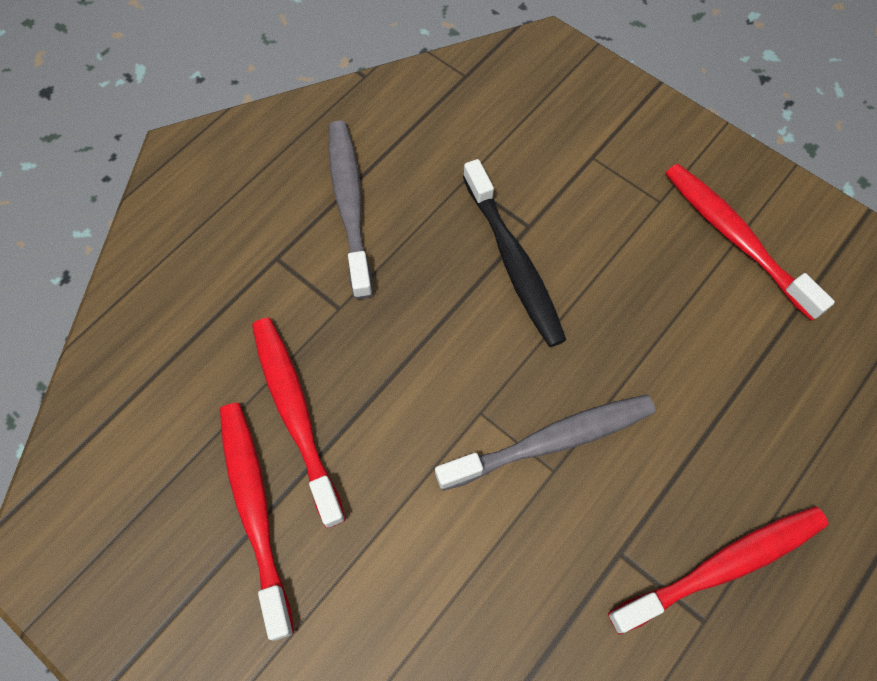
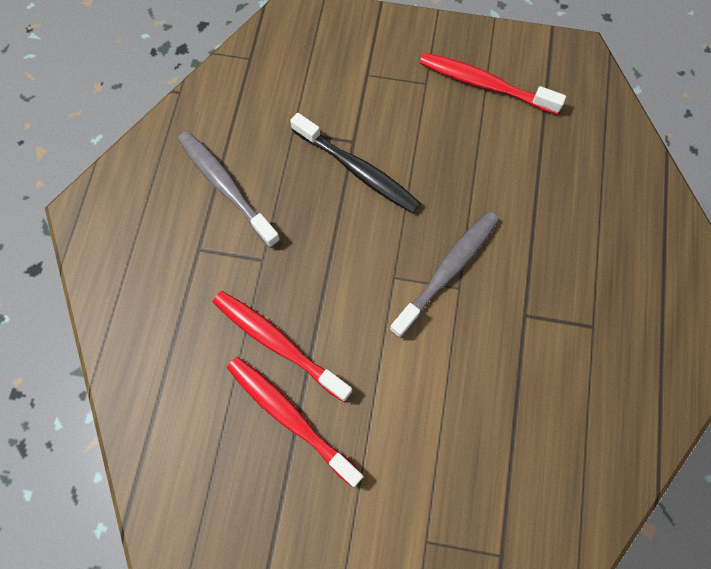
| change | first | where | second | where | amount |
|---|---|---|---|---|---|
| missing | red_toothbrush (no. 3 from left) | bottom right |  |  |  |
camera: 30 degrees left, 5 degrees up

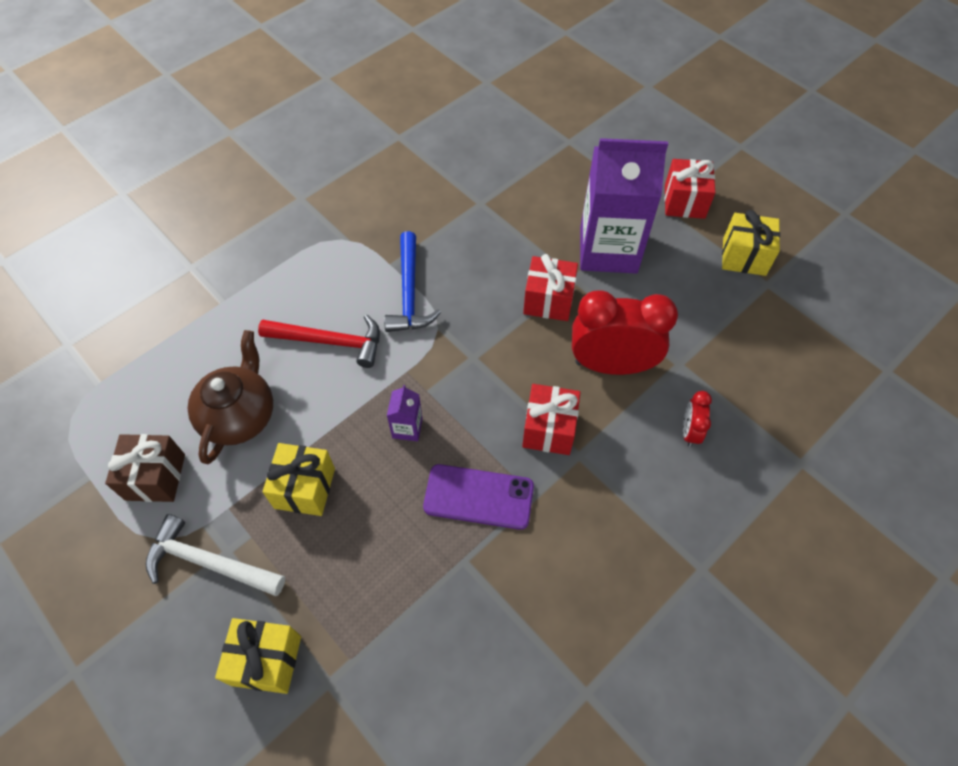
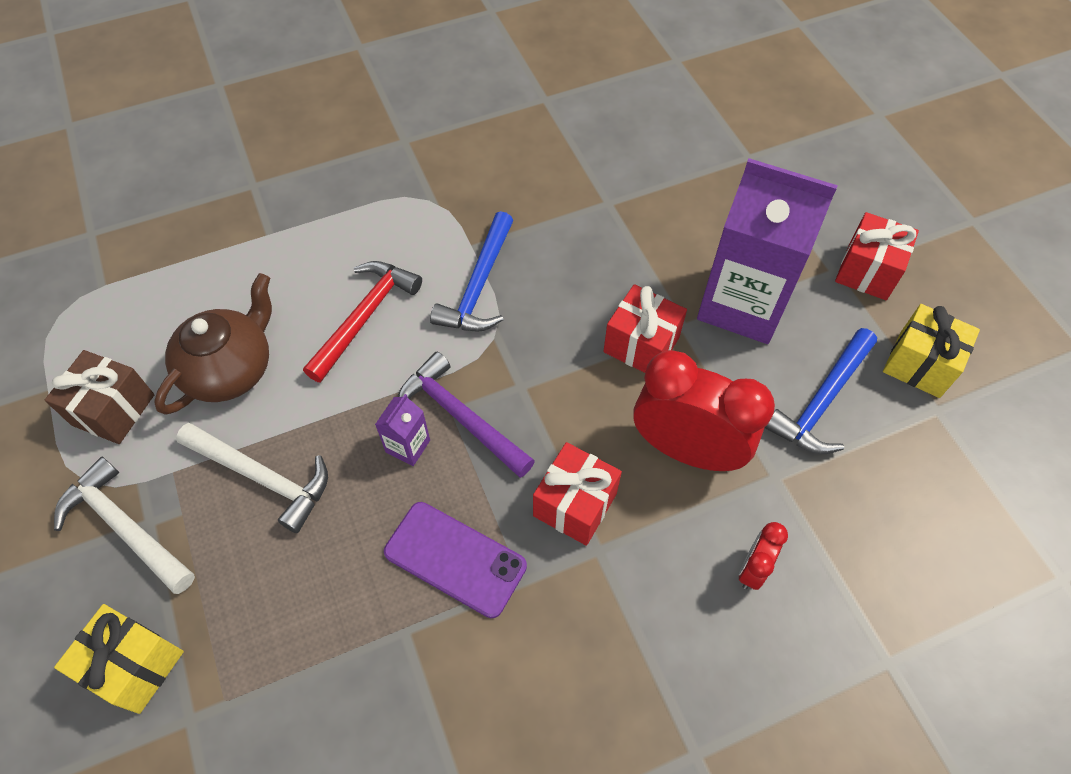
| change | first | where | second | where | amount |
|---|---|---|---|---|---|
| spun | red_hammer | middle left |  | centre | 90 degrees counterclockwise |
| exchanged | yellow_gift (no. 2 from left) | middle left | white_hammer (no. 2 from left) | middle left |  |
| appeared |  |  | purple_hammer | centre |  |
| appeared |  |  | blue_hammer (no. 2 from left) | middle right |  |
camera: 20 degrees right, 0 degrees up

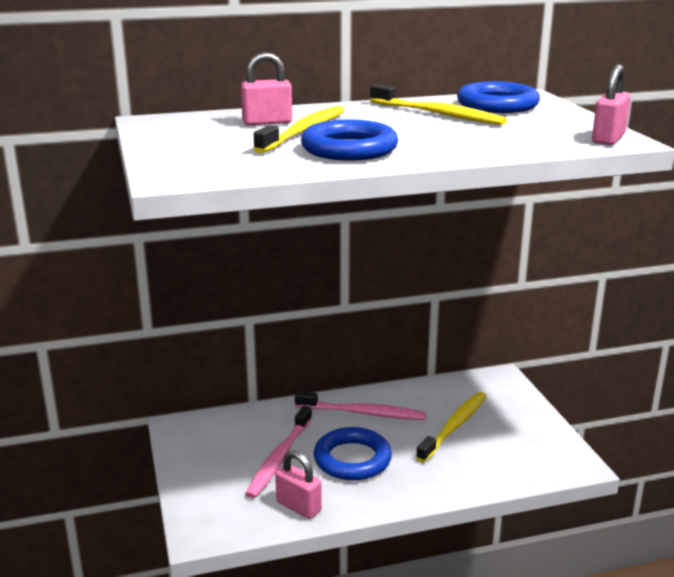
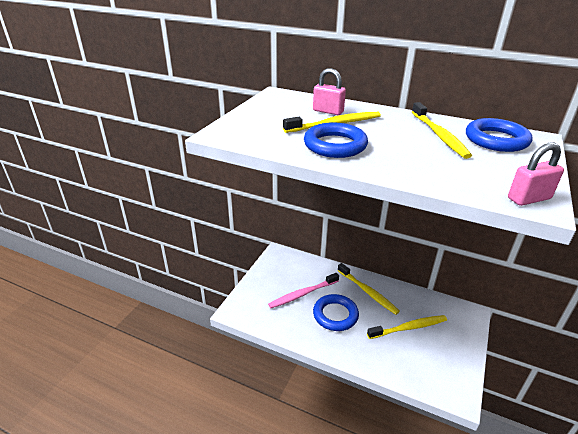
| change | first | where | second | where | amount |
|---|---|---|---|---|---|
| missing | pink_padlock (no. 2 from left) | bottom centre |  |  |  |
| colour | pink_toothbrush (no. 2 from left) | bottom centre | yellow_toothbrush (no. 2 from left) | centre |  |
camera: 40 degrees right, 10 degrees up

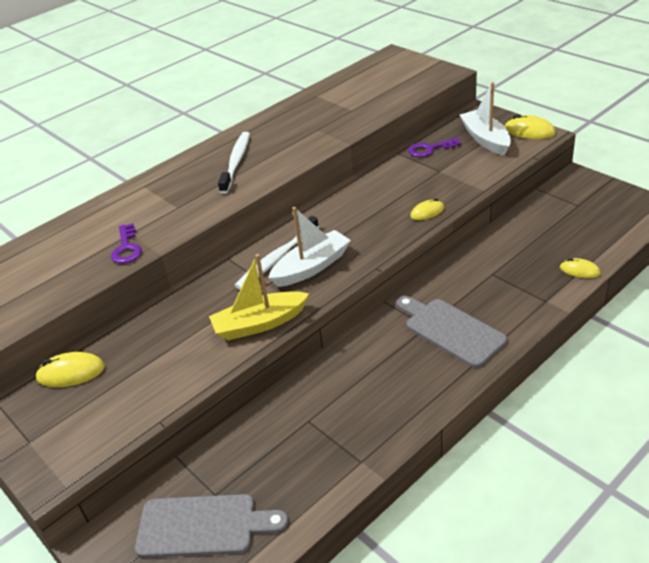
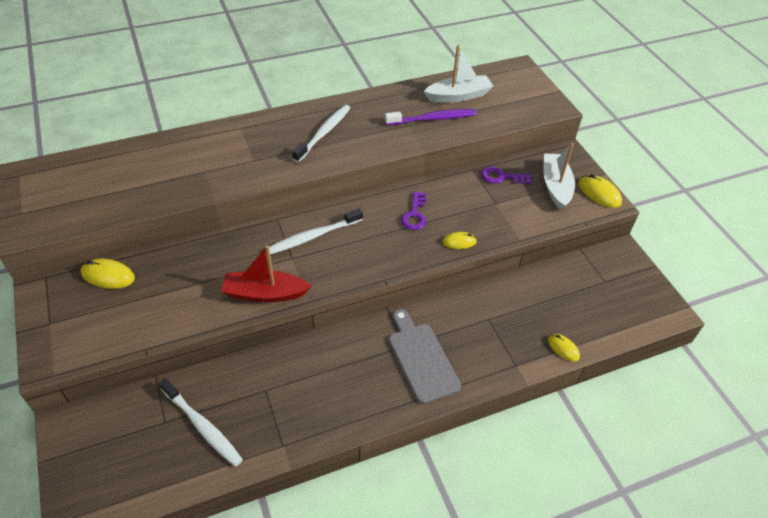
| change | first | where | second | where | amount |
|---|---|---|---|---|---|
| relocated | purple_key (no. 1 from left) | middle left |  | centre |  |
| missing | grey_cutting_board (no. 1 from left) | bottom left |  |  |  |
| colour | yellow_boat | centre | red_boat | centre |  |
| relocated | white_boat (no. 1 from left) | centre |  | top centre |  |
| appeared |  |  | white_toothbrush (no. 1 from left) | bottom left |  |
| appeared |  |  | purple_toothbrush | top centre |  |
camera: 15 degrees right, 10 degrees up

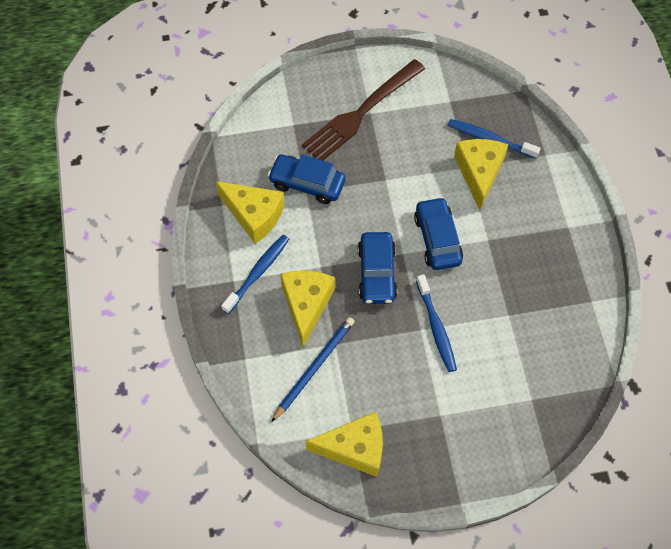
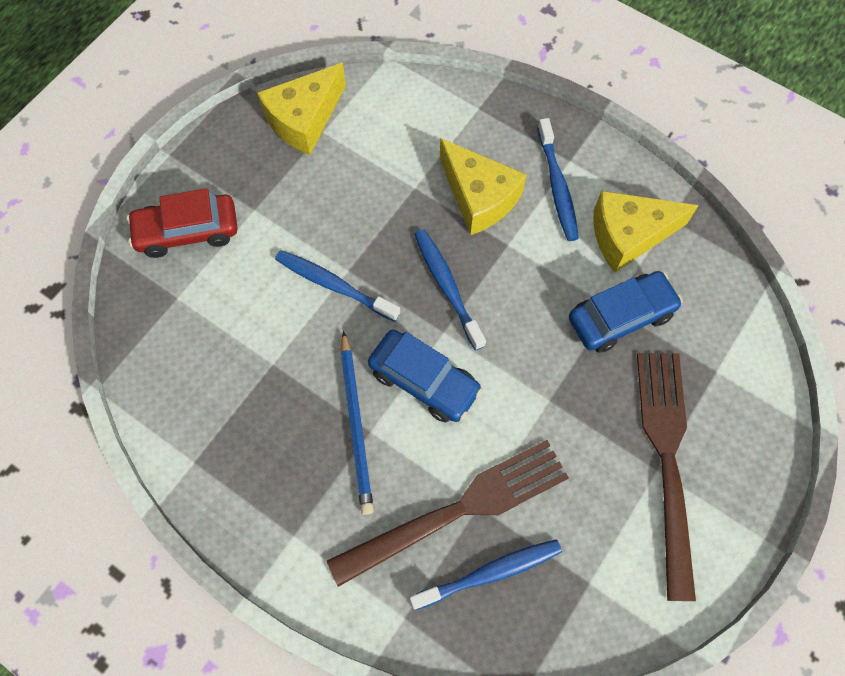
| change | first | where | second | where | amount |
|---|---|---|---|---|---|
| relocated | blue_pencil | bottom centre |  | centre |  |
| exchanged | blue_car (no. 2 from left) | centre | blue_toothbrush (no. 2 from left) | centre |  |
| exchanged | yellow_cheese (no. 4 from left) | top right | brown_fork (no. 1 from left) | bottom centre |  |
| appeared |  |  | red_car | top left |  |
camera: 135 degrees right, 5 degrees up

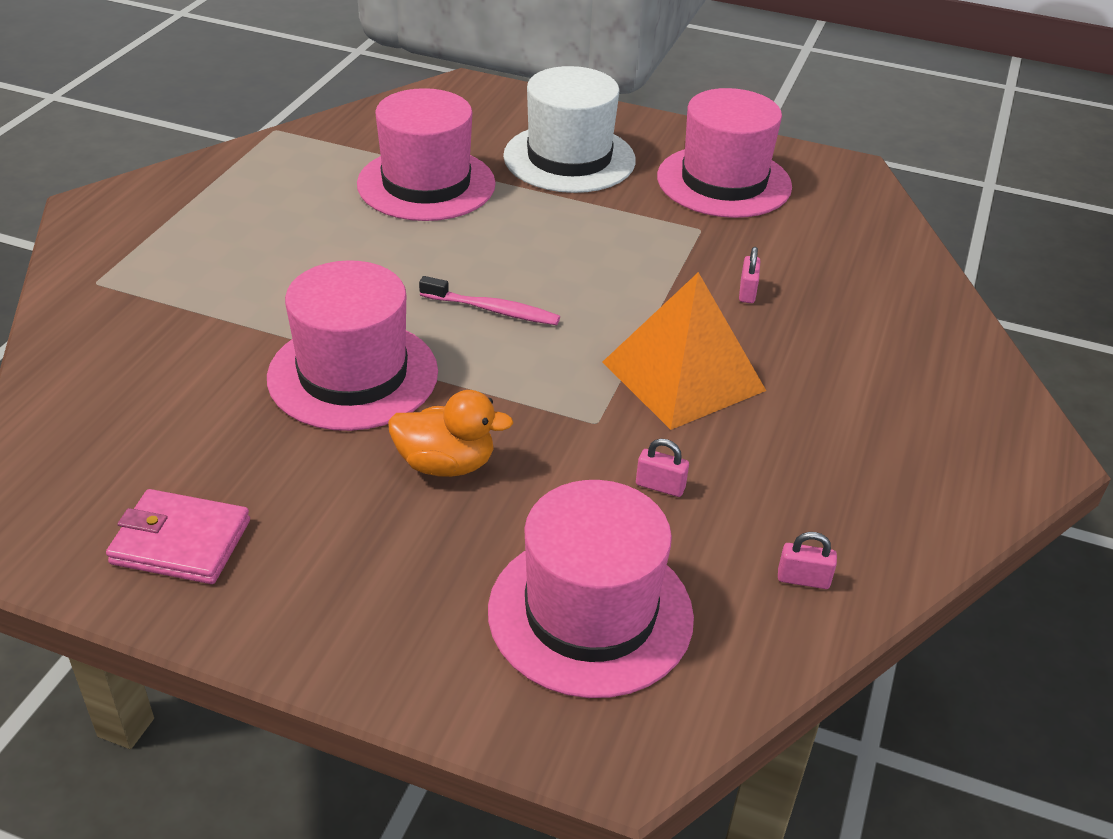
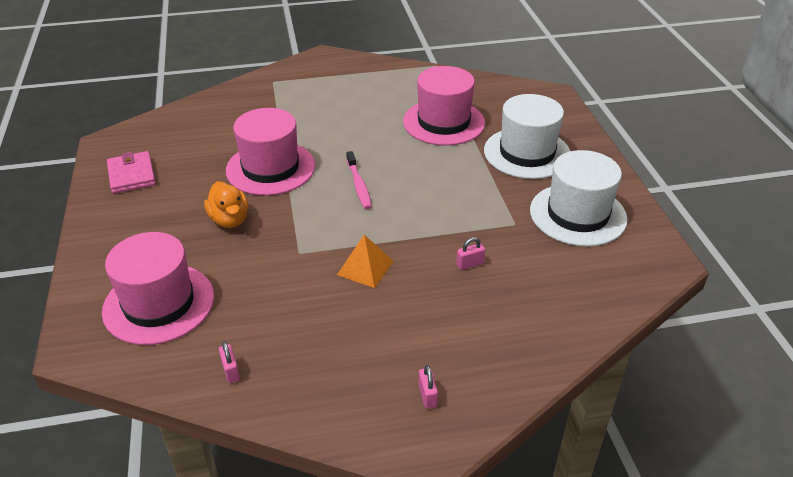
| change | first | where | second | where | amount |
|---|---|---|---|---|---|
| size | orange_pyramid | centre |  | centre | x0.58 |
| relocated | pink_padlock (no. 1 from left in the first image) | centre | pink_padlock (no. 2 from left) | bottom centre |  |
| colour | pink_hat (no. 4 from left) | top centre | white_hat (no. 2 from left) | middle right |  |
camera: 60 degrees right, 0 degrees up

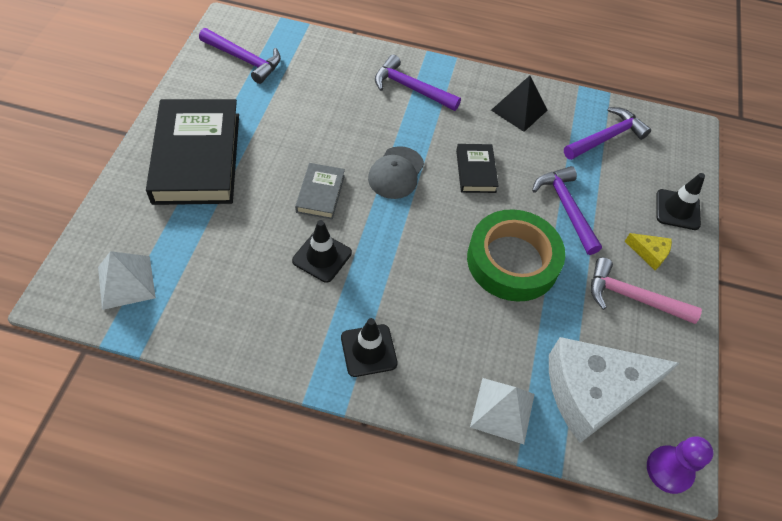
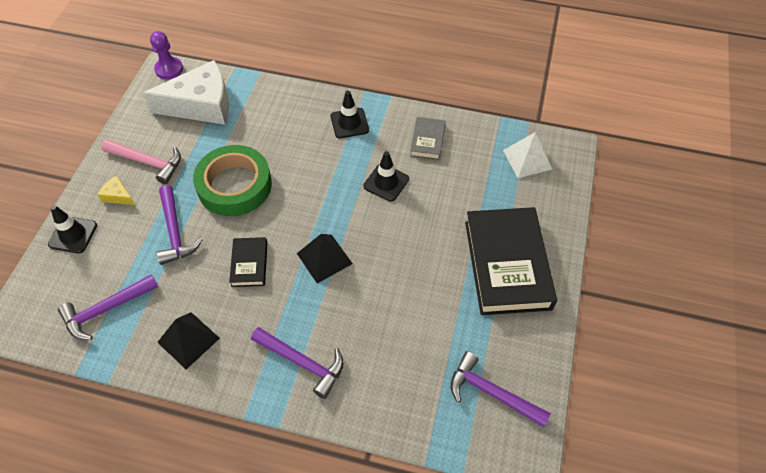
| change | first | where | second | where | amount |
|---|---|---|---|---|---|
| relocated | grey_book | centre |  | top centre |  |
| exchanged | grey_cap | top centre | black_pyramid (no. 2 from left) | centre |  |
| missing | white_pyramid (no. 2 from left) | bottom centre |  |  |  |
camera: 175 degrees left, 0 degrees up

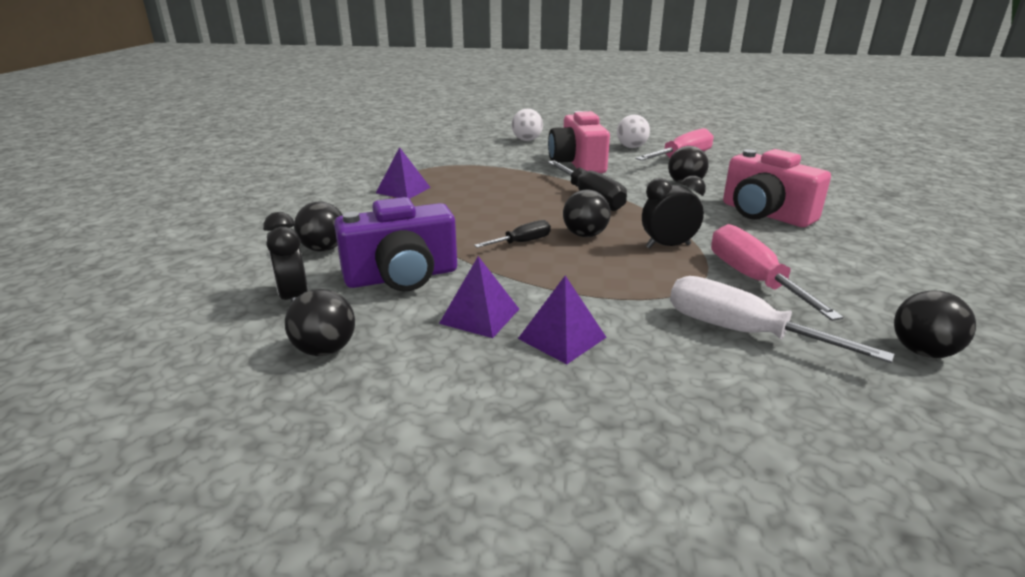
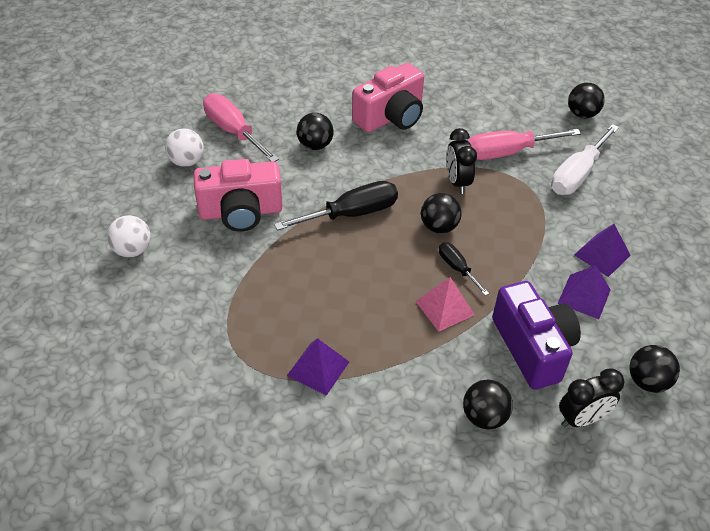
| change | first | where | second | where | amount |
|---|---|---|---|---|---|
| appeared |  |  | pink_pyramid | centre |  |
camera: 90 degrees left, 20 degrees up

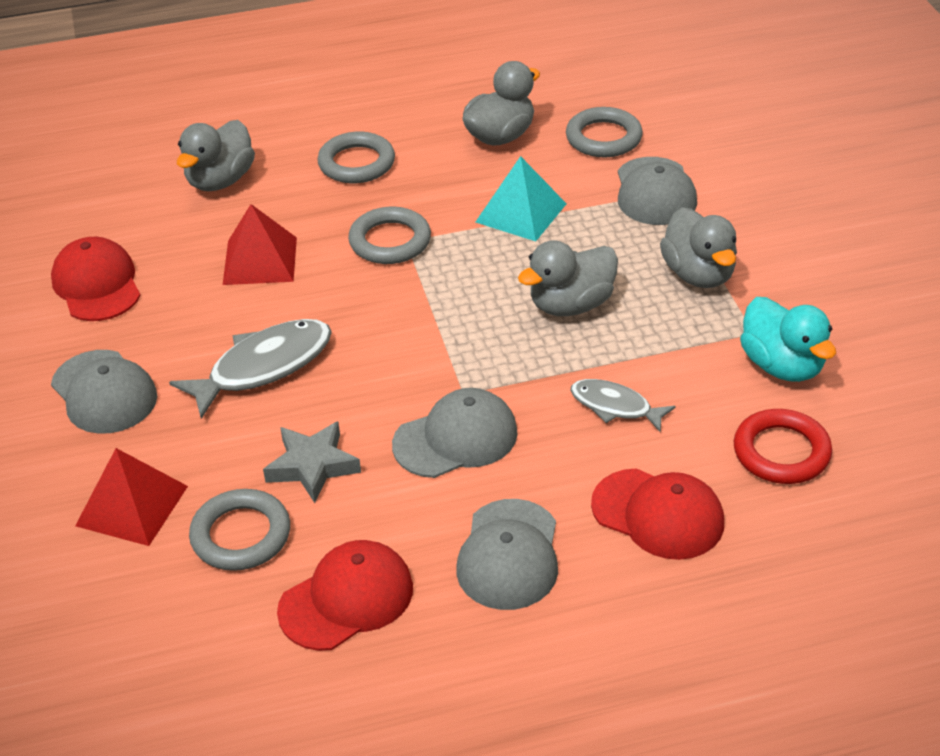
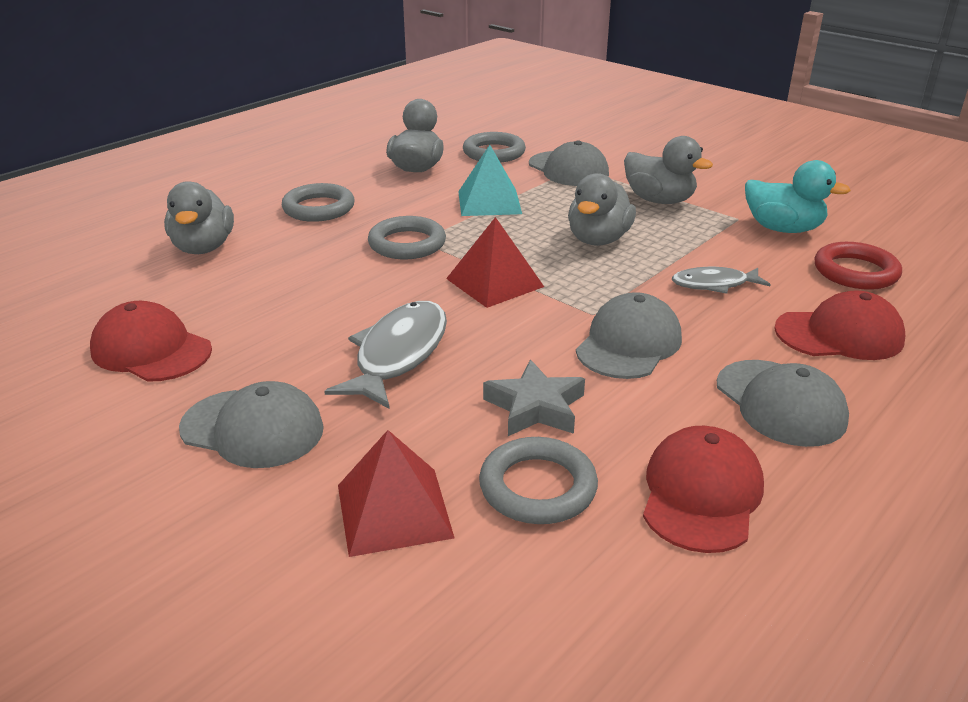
| change | first | where | second | where | amount |
|---|---|---|---|---|---|
| relocated | red_pyramid (no. 2 from left) | top left |  | centre |  |
camera: 35 degrees left, 10 degrees down

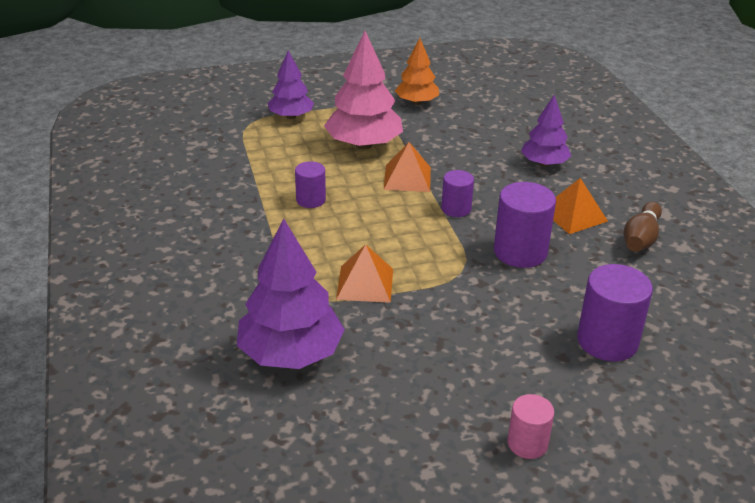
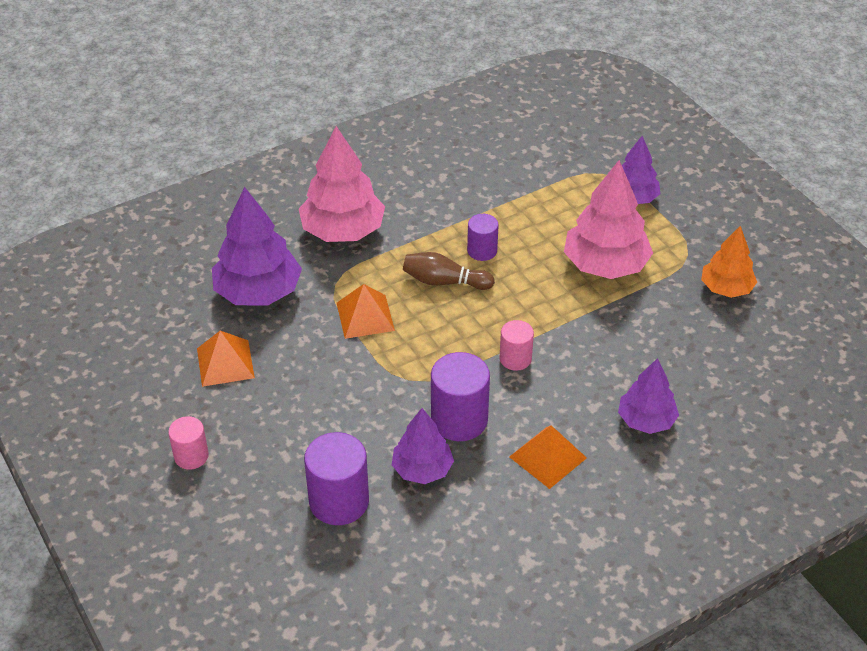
| change | first | where | second | where | amount |
|---|---|---|---|---|---|
| relocated | orange_pyramid (no. 2 from left in the first image) | top centre | orange_pyramid (no. 1 from left) | middle left |  |
| colour | purple_cylinder (no. 2 from left) | centre | pink_cylinder (no. 2 from left) | centre |  |
| relocated | brown_bowling_pin | middle right |  | centre |  |
| appeared |  |  | pink_tree (no. 1 from left) | top centre |  |
| appeared |  |  | purple_tree (no. 2 from left) | bottom centre |  |
camera: 75 degrees right, 10 degrees up

